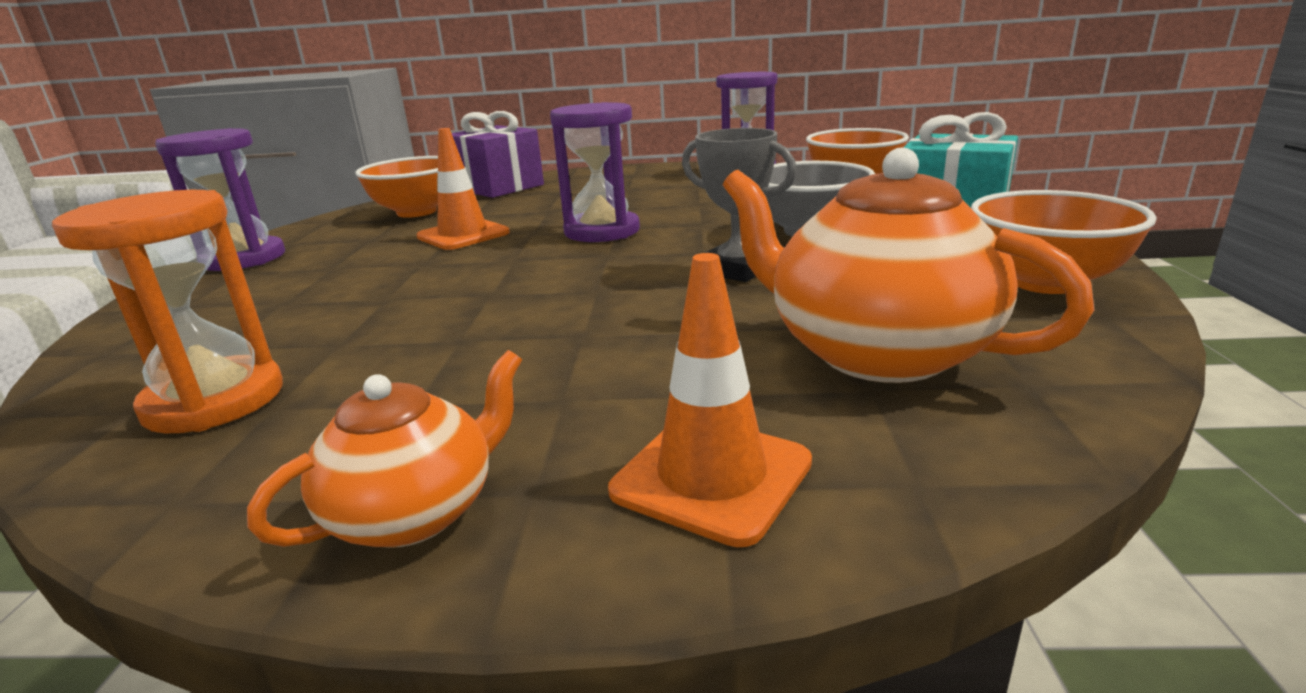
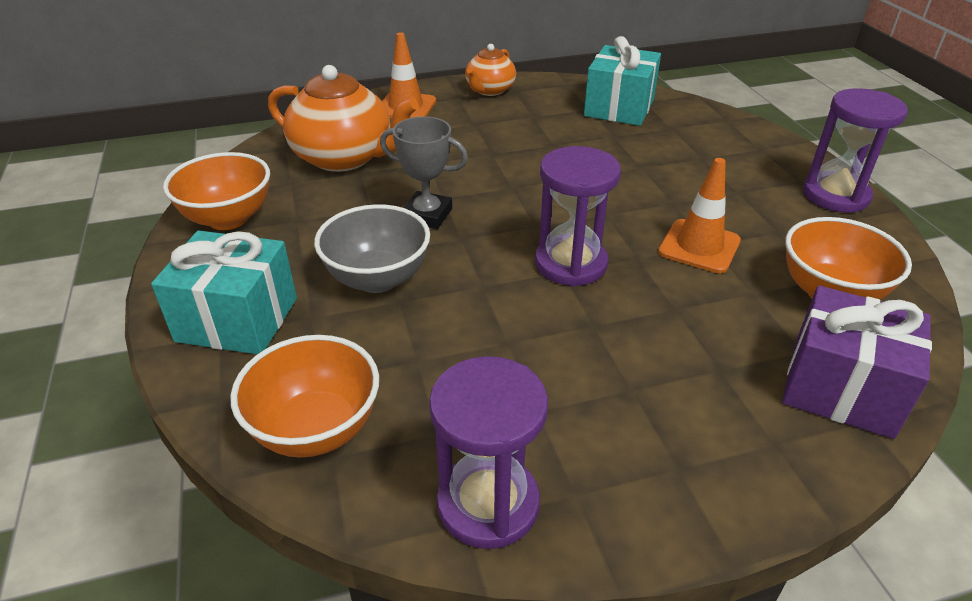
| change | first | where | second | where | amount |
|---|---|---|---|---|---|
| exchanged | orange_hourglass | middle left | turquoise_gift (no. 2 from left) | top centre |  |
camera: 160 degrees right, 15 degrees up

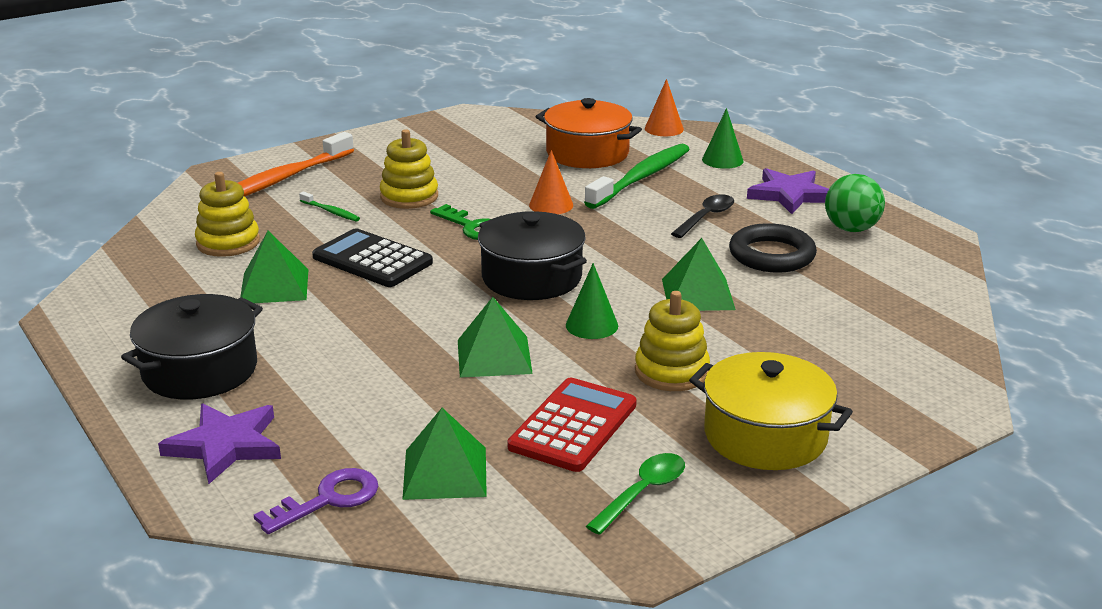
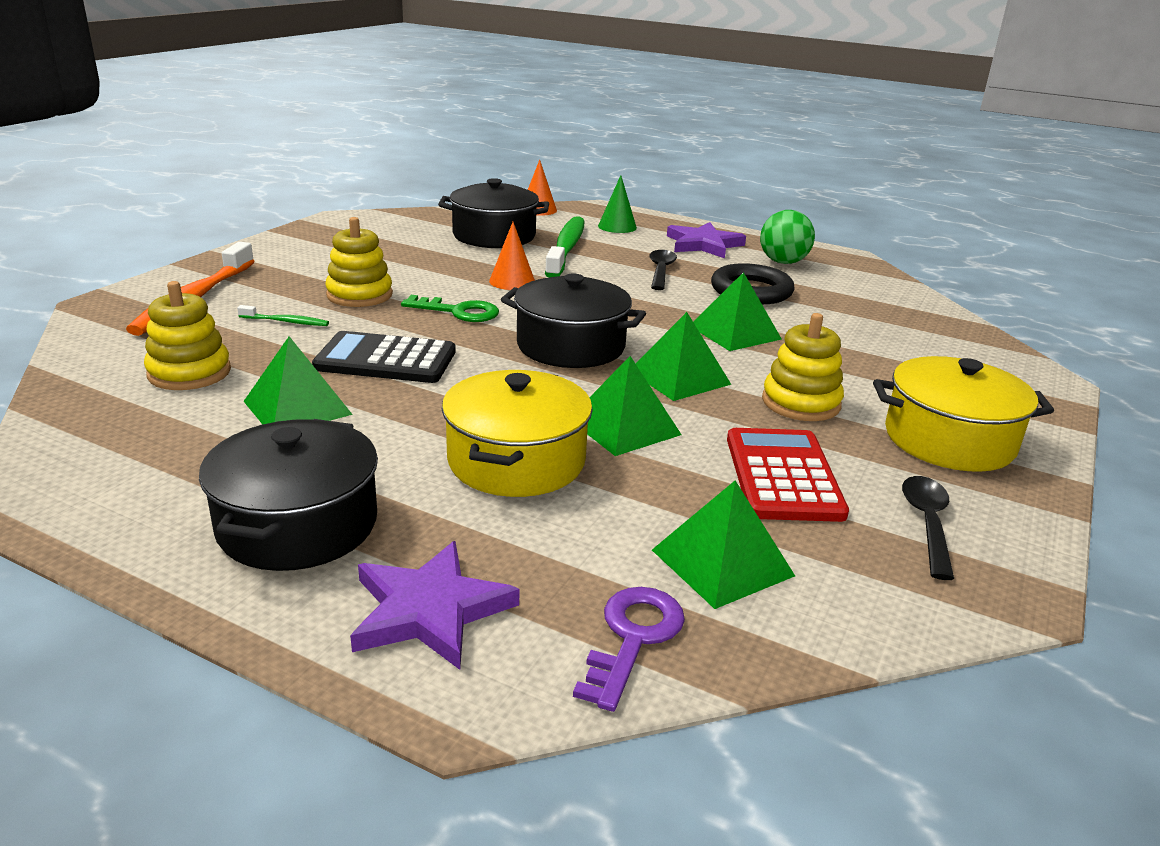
| change | first | where | second | where | amount |
|---|---|---|---|---|---|
| colour | orange_pot | top centre | black_pot (no. 2 from left) | top centre |  |
| exchanged | green_cone (no. 1 from left) | centre | green_pyramid (no. 3 from left) | centre |  |
| colour | green_spoon | bottom centre | black_spoon (no. 2 from left) | middle right |  |
| appeared |  |  | yellow_pot (no. 1 from left) | centre |  |
camera: 30 degrees left, 0 degrees up

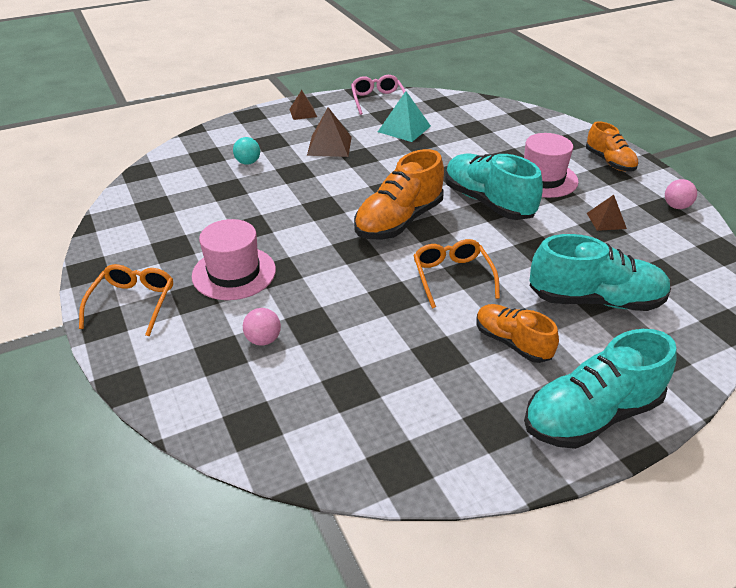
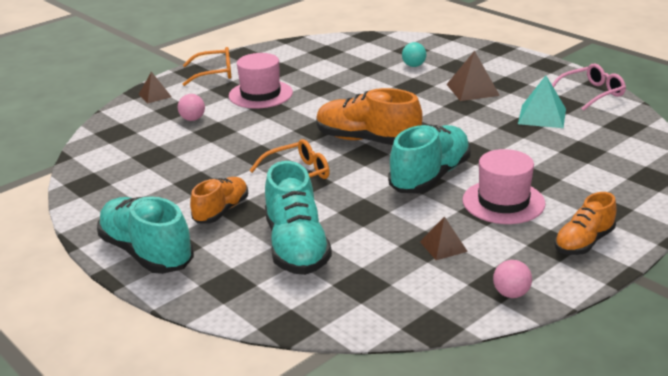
| change | first | where | second | where | amount |
|---|---|---|---|---|---|
| relocated | brown_pyramid (no. 1 from left) | top centre |  | top left |  |
camera: 75 degrees right, 10 degrees down

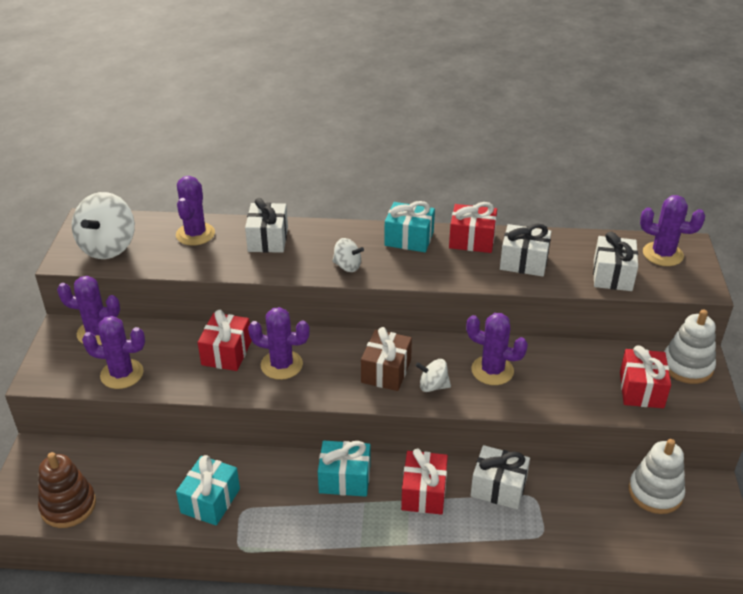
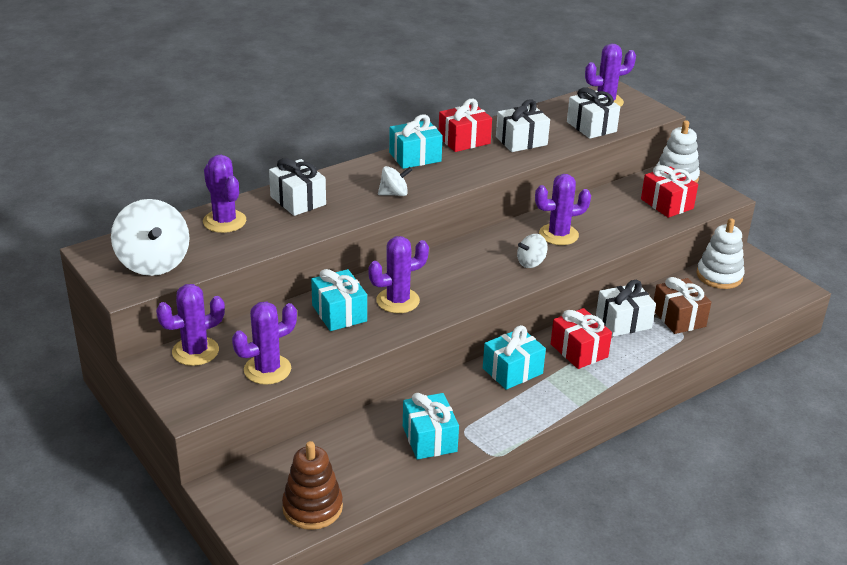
| change | first | where | second | where | amount |
|---|---|---|---|---|---|
| colour | red_gift (no. 1 from left) | middle left | turquoise_gift (no. 1 from left) | centre |  |
| relocated | brown_gift | centre |  | middle right |  |
camera: 40 degrees left, 5 degrees down

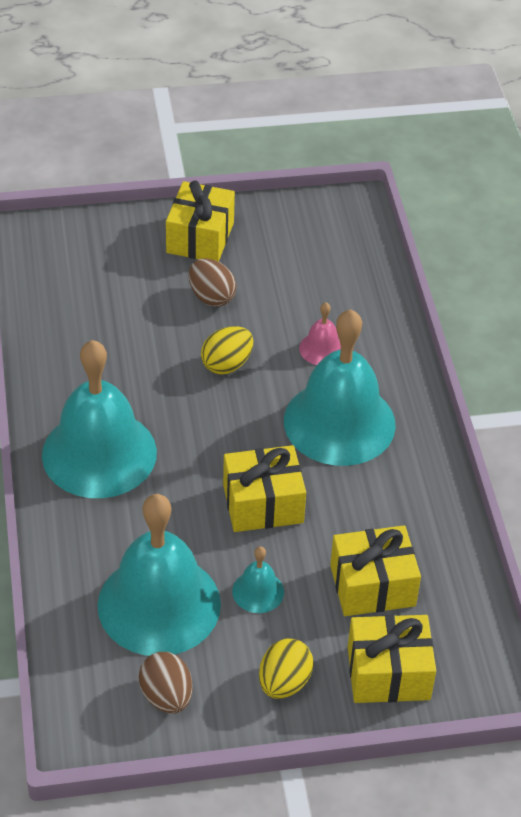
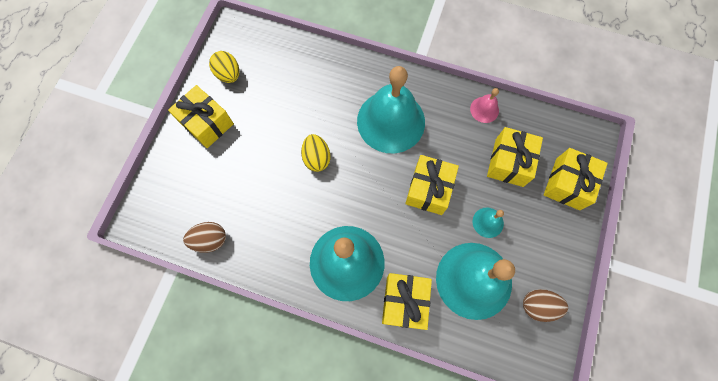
| change | first | where | second | where | amount |
|---|---|---|---|---|---|
| relocated | brown_egg (no. 2 from left in the first image) | centre | brown_egg (no. 1 from left) | middle left |  |
| relocated | yellow_egg (no. 2 from left in the first image) | bottom centre | yellow_egg (no. 1 from left) | top left |  |
| relocated | pink_bell | centre |  | top right |  |
| appeared |  |  | yellow_gift (no. 2 from left) | bottom centre |  |
camera: 60 degrees left, 25 degrees up

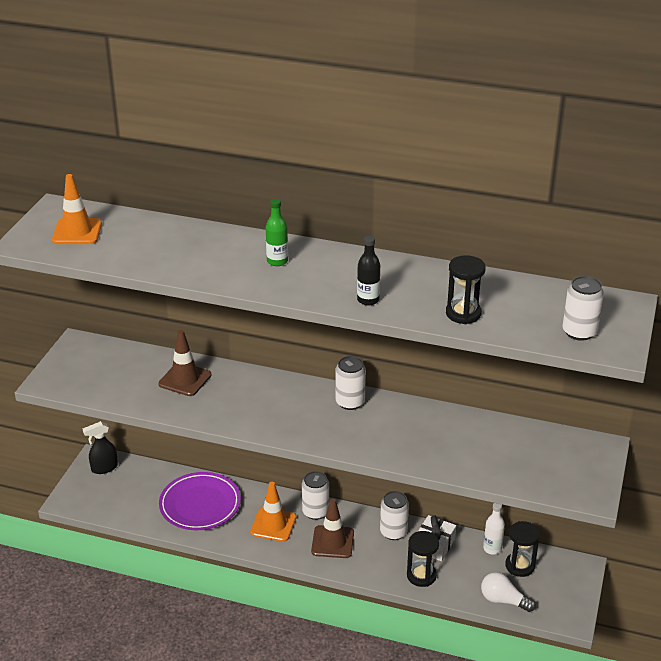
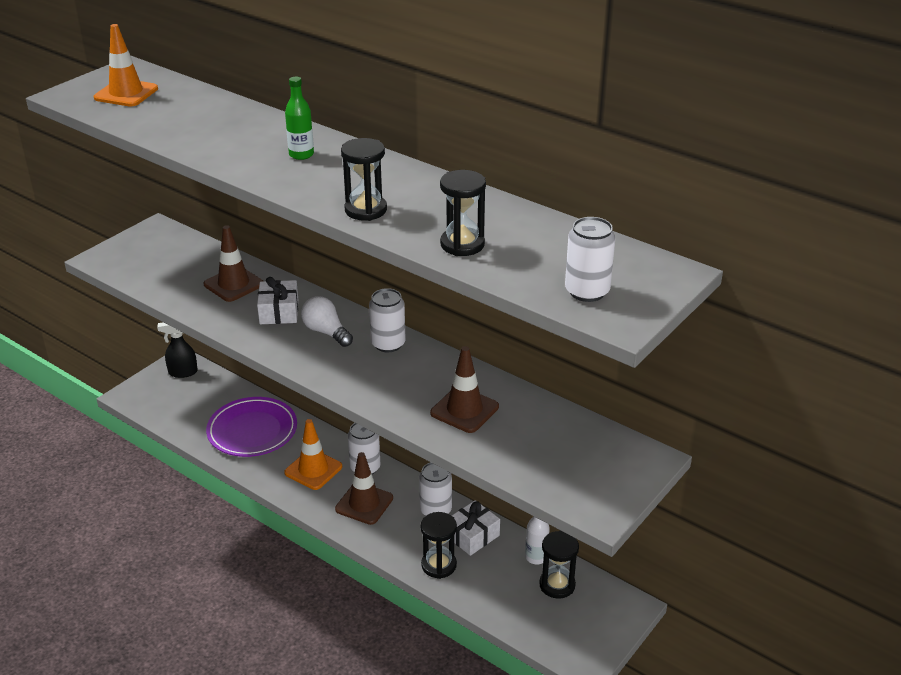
| change | first | where | second | where | amount |
|---|---|---|---|---|---|
| exchanged | black_bottle | centre | black_hourglass (no. 1 from left) | top centre |  |
| relocated | white_light_bulb | bottom right |  | centre |  |
| appeared |  |  | white_gift (no. 1 from left) | middle left |  |
| appeared |  |  | brown_traffic_cone (no. 3 from left) | centre |  |
camera: 20 degrees right, 0 degrees up

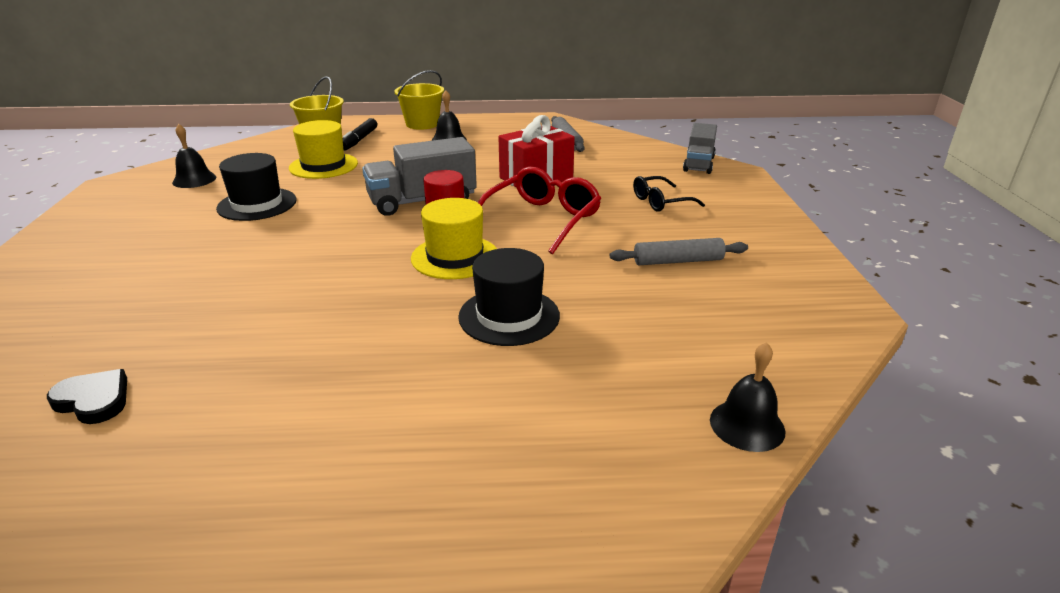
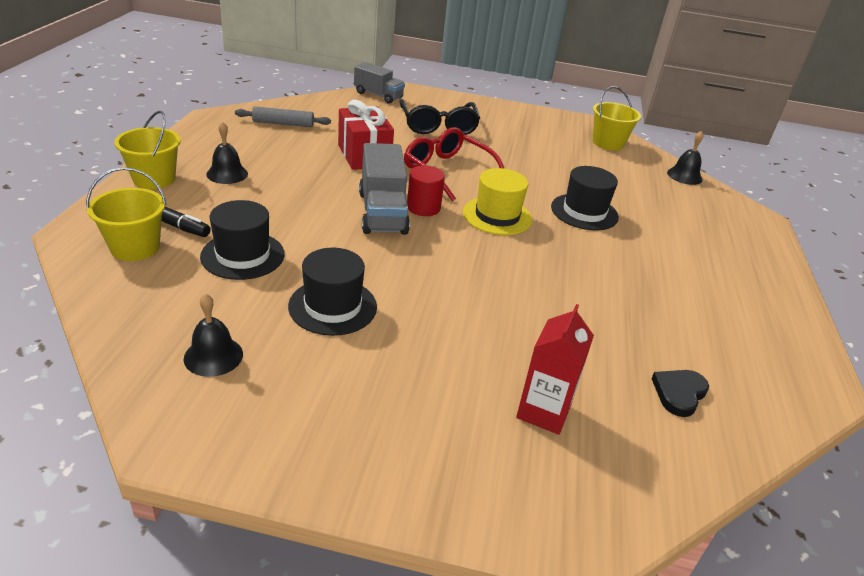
| change | first | where | second | where | amount |
|---|---|---|---|---|---|
| colour | yellow_hat (no. 1 from left) | top left | black_hat (no. 1 from left) | middle left |  |
| missing | grey_rolling_pin (no. 2 from left) | centre |  |  |  |
| size | black_glasses | top centre |  | top centre | x1.67 |
| appeared |  |  | red_carton | centre |  |
| appeared |  |  | yellow_bucket (no. 3 from left) | top right |  |
camera: 80 degrees left, 5 degrees up

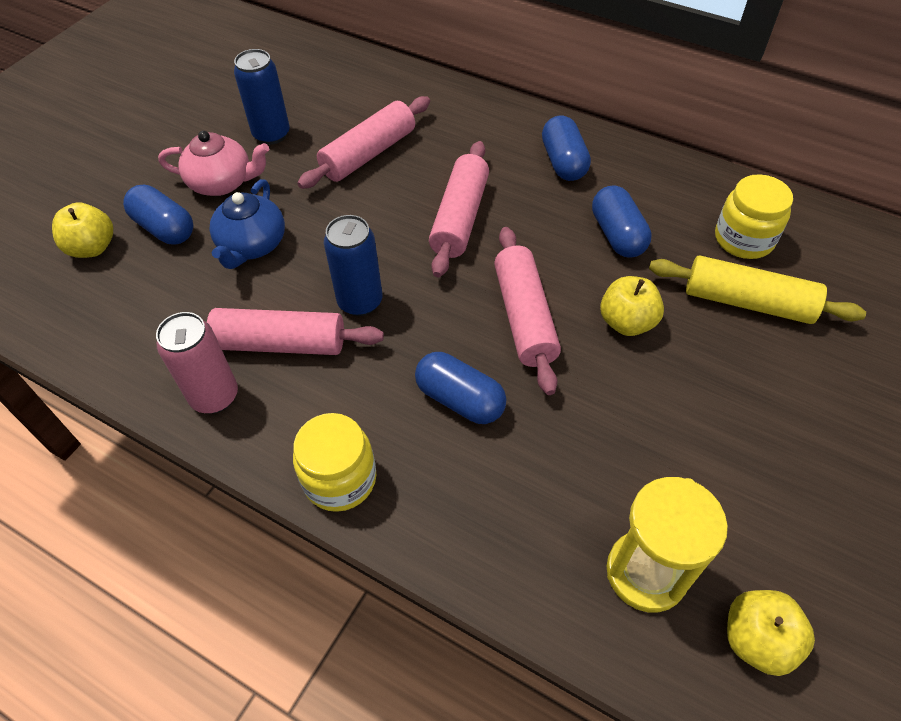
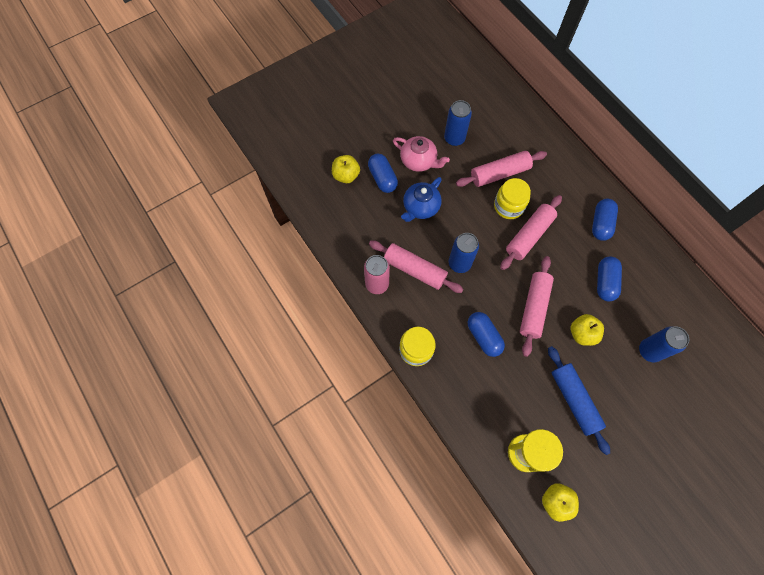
| change | first | where | second | where | amount |
|---|---|---|---|---|---|
| exchanged | yellow_rolling_pin | middle right | blue_can (no. 3 from left) | middle right |  |
| relocated | yellow_jar (no. 2 from left) | top right |  | middle right |  |
| appeared |  |  | blue_rolling_pin | bottom right |  |
camera: 25 degrees right, 15 degrees up

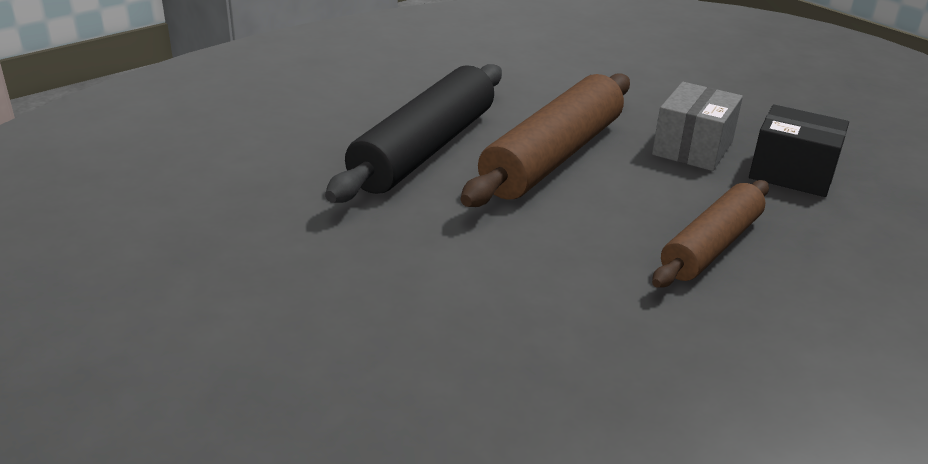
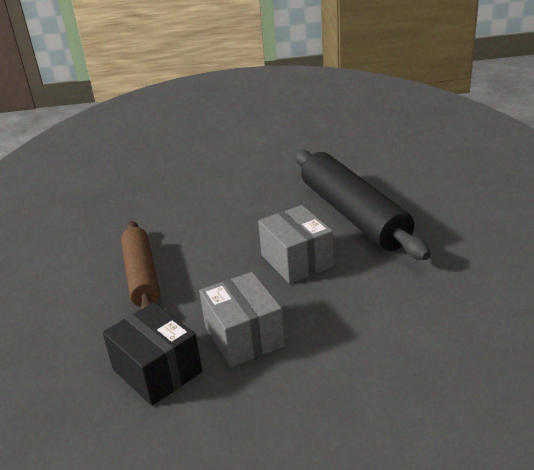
| change | first | where | second | where | amount |
|---|---|---|---|---|---|
| exchanged | brown_rolling_pin (no. 1 from left) | top centre | grey_box (no. 2 from left) | centre |  |
| spun | black_box | top right |  | bottom left | 75 degrees clockwise |
camera: 130 degrees right, 0 degrees up

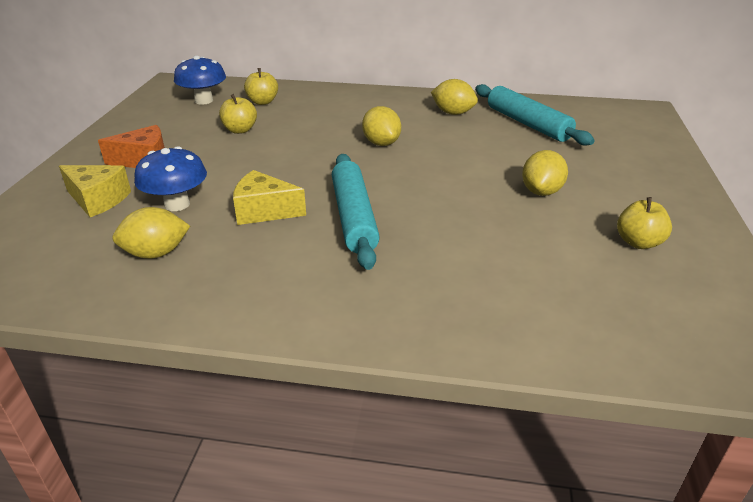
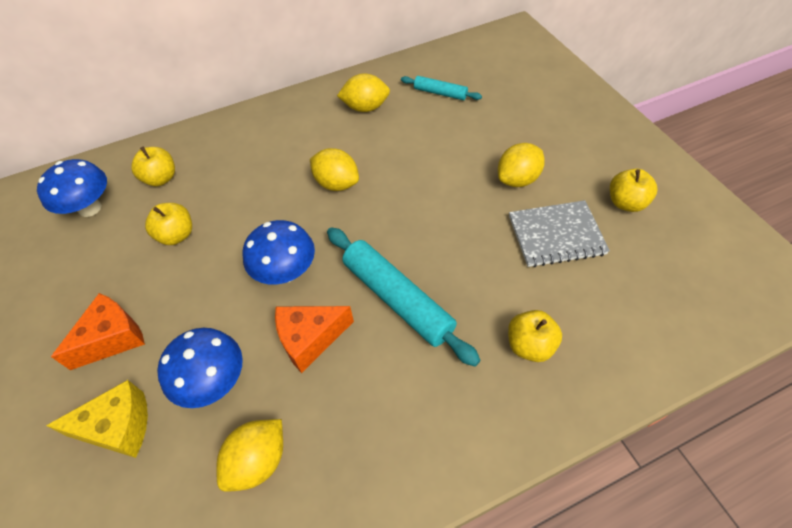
| change | first | where | second | where | amount |
|---|---|---|---|---|---|
| colour | yellow_cheese (no. 2 from left) | centre | orange_cheese (no. 2 from left) | centre |  |
| size | turquoise_rolling_pin (no. 2 from left) | top right |  | top centre | x0.54 |
| spun | yellow_lemon (no. 4 from left) | middle right |  | top centre | 60 degrees clockwise |
| appeared |  |  | blue_mushroom (no. 3 from left) | centre |  |
| appeared |  |  | yellow_apple (no. 3 from left) | middle right |  |
| appeared |  |  | grey_notebook | middle right |  |
camera: 30 degrees left, 20 degrees up

